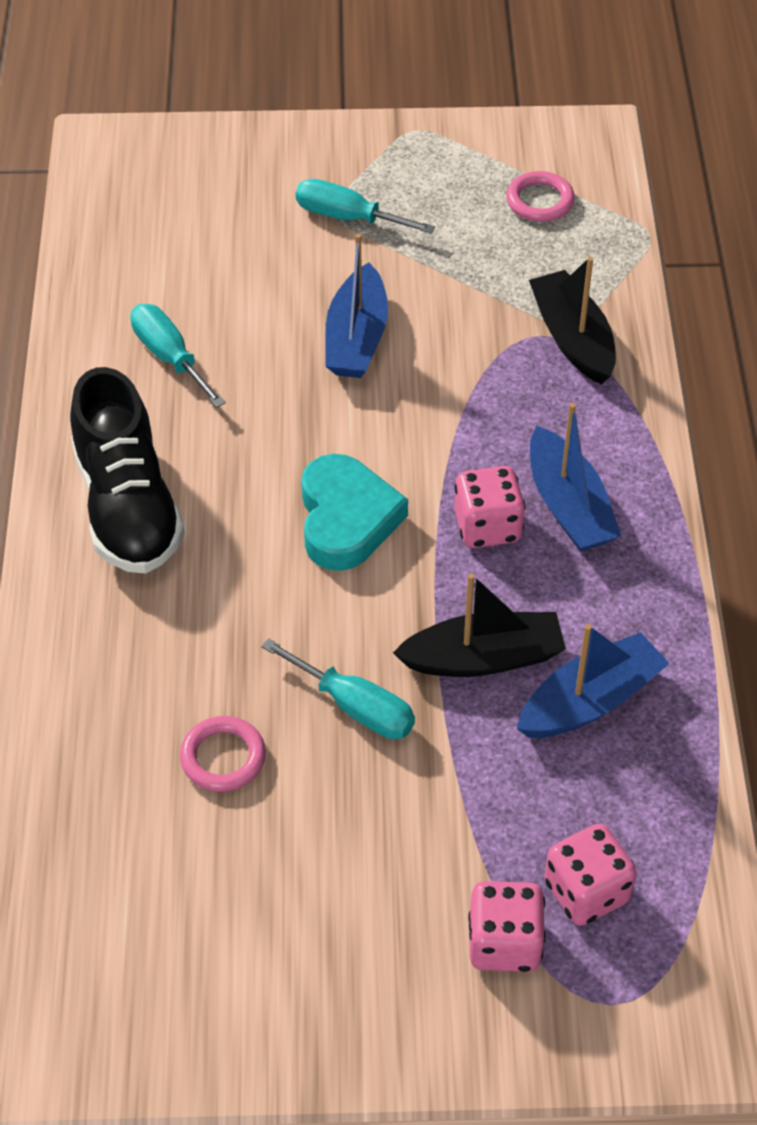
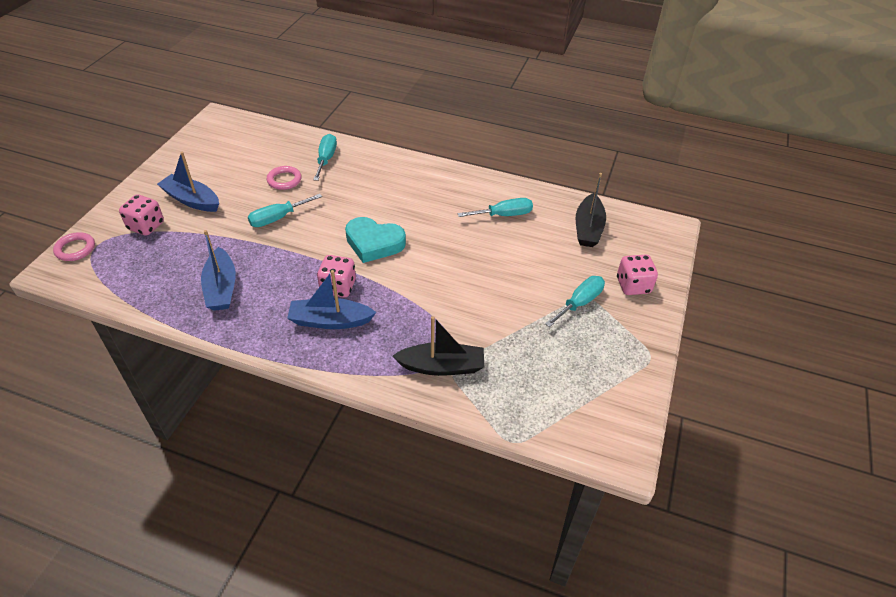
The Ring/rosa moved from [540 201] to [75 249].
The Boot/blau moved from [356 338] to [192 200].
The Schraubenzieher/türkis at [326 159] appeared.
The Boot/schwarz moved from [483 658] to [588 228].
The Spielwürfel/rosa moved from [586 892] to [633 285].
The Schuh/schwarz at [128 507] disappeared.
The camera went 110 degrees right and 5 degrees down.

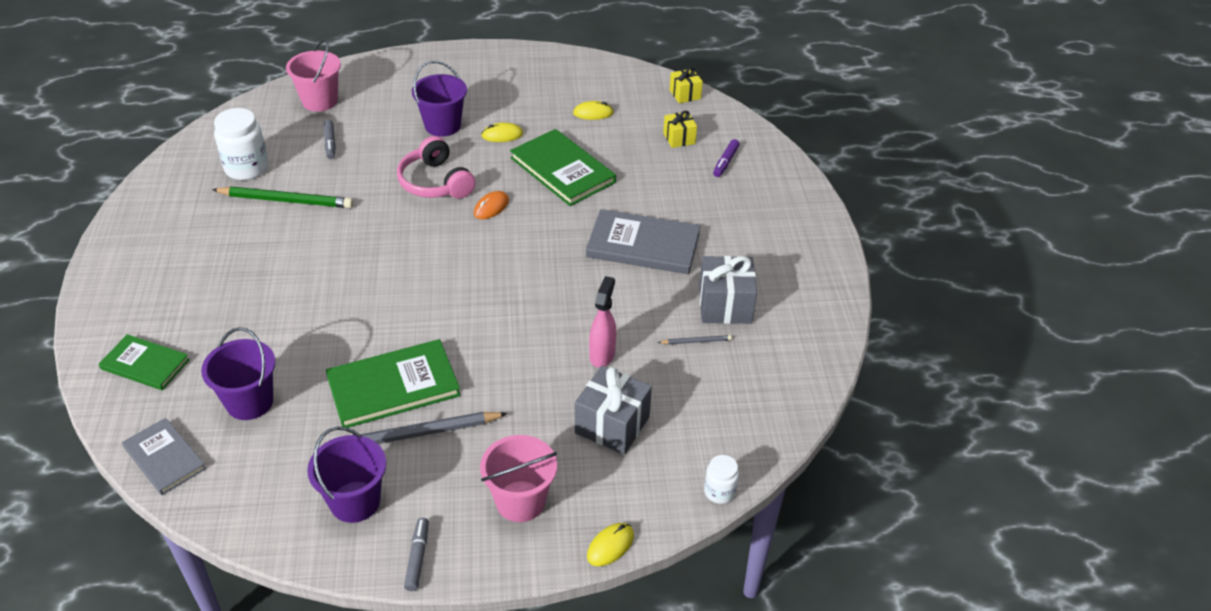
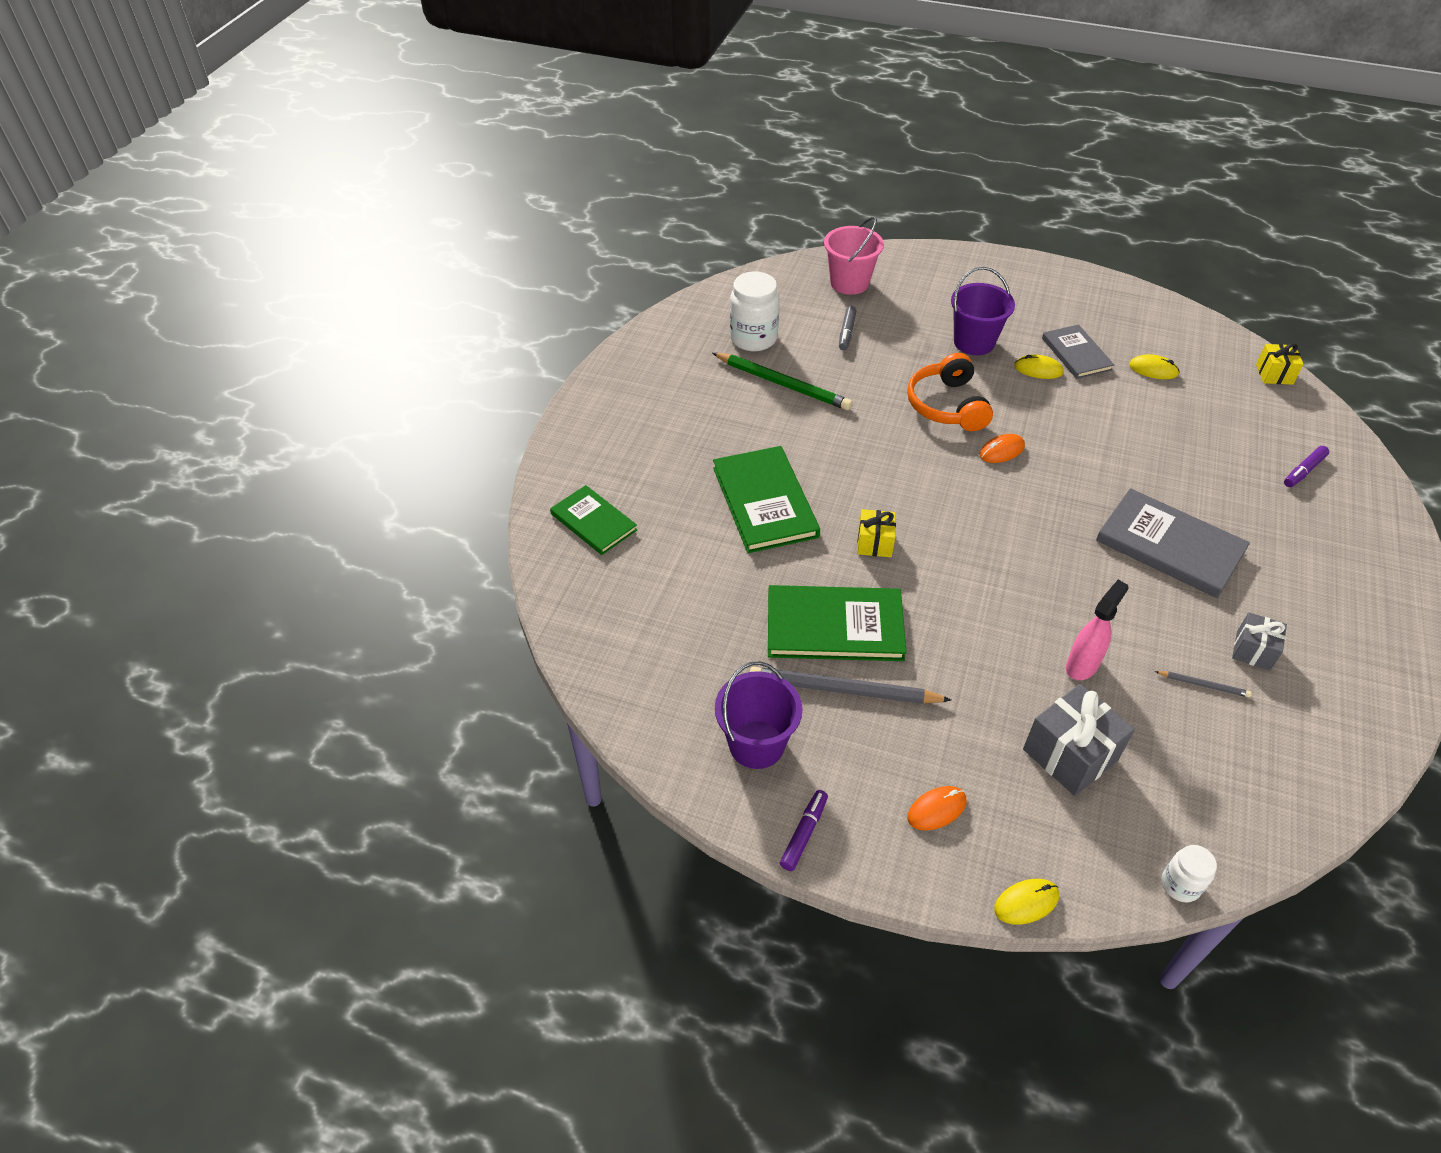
The Buch/grün moved from [562 170] to [764 502].
The Filzstift/grau at [417 558] became the Filzstift/lila at [804 833].
The Geschenk/gelb moved from [679 138] to [875 543].
The Kopfhörer/rosa at [435 182] became the Kopfhörer/orange at [947 405].
The Eimer/rosa at [520 501] was replaced by the Computermaus/orange at [936 809].
The Buch/grau moved from [164 458] to [1076 354].
The Geschenk/grau at [725 305] changed to 0.59 times the size.
The Eimer/lila at [249 402] disappeared.
The camera went 25 degrees right and 5 degrees up.

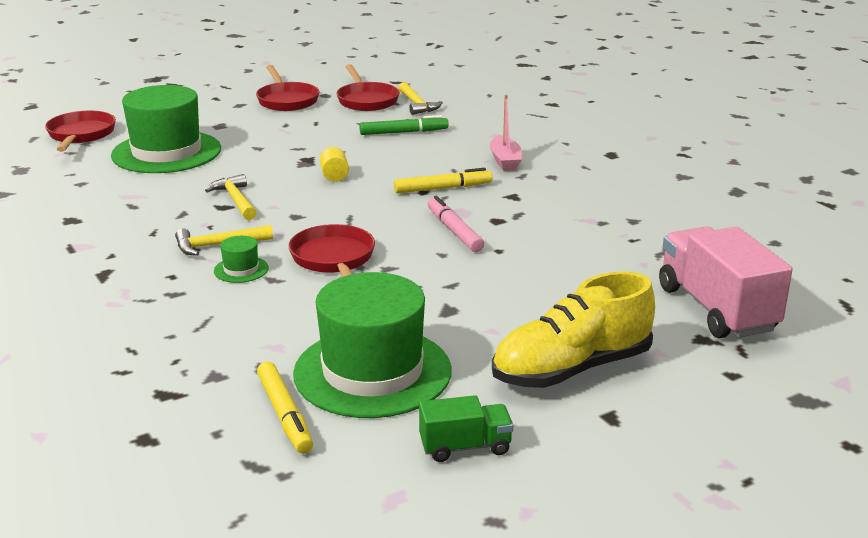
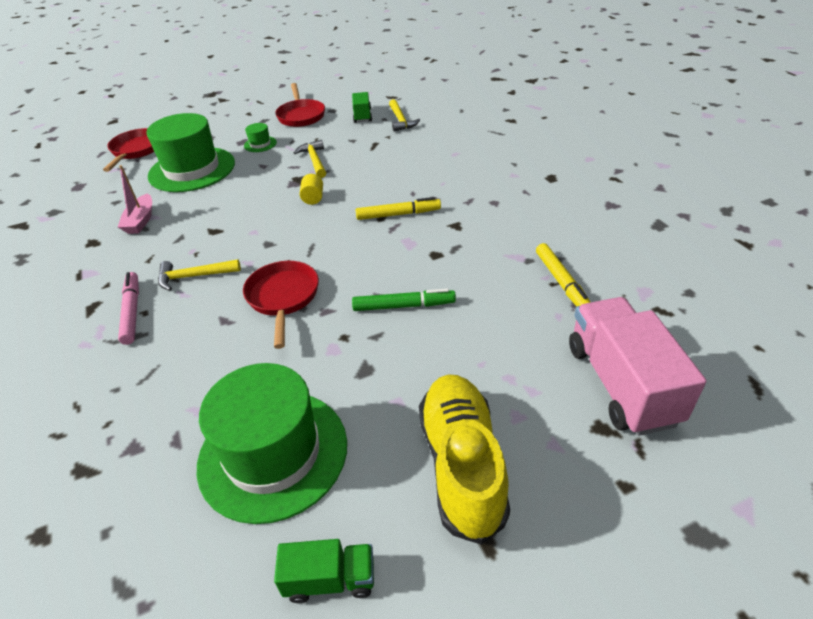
The Boot/rosa moved from [505 161] to [140 221].
The Filzstift/rosa moved from [454 231] to [132 311].
The Hut/grün moved from [241 269] to [260 144].
The Hammer/gelb moved from [235 200] to [314 160].
The Pfanne/rot at [366 100] was replaced by the Lastwagen/grün at [362 116].
The Filzstift/grün moved from [404 132] to [404 306].
The Schuh/gelb at [571 369] turned 105 degrees clockwise.
The Filzstift/gelb moved from [285 415] to [561 282].
The camera went 10 degrees right and 15 degrees up.

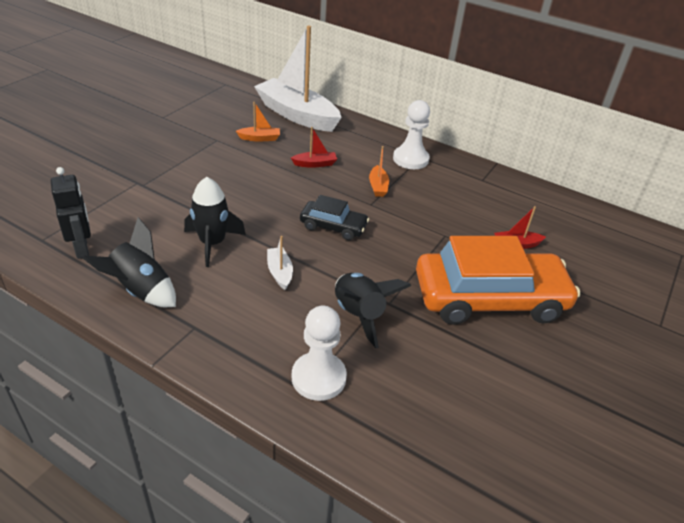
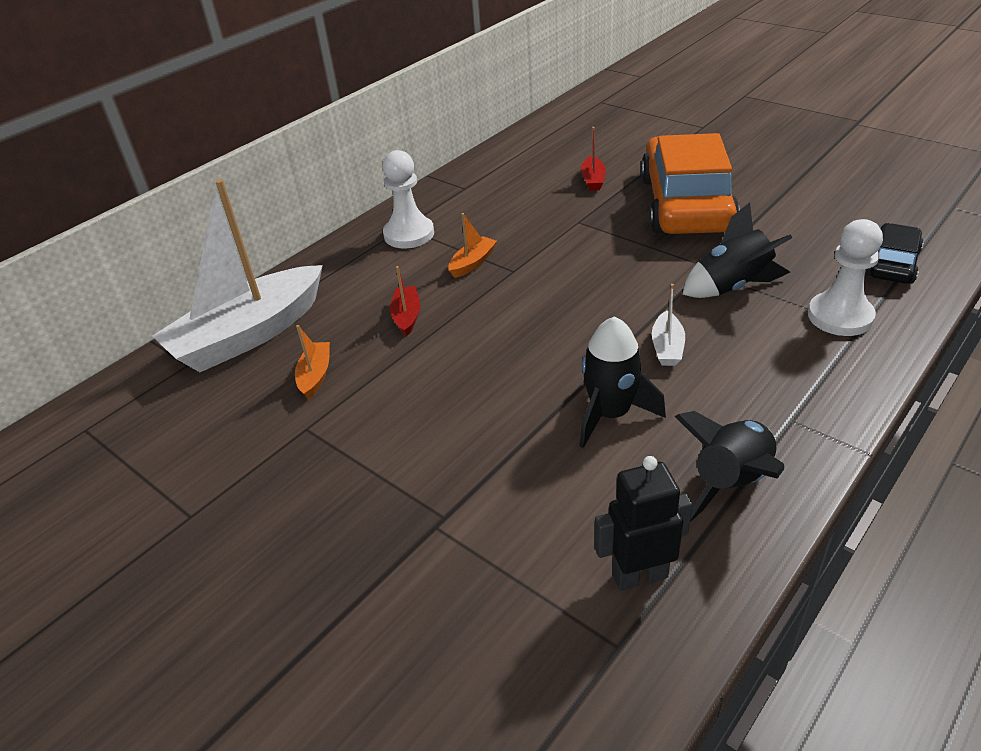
The Boot/orange at [378 186] turned 60 degrees counterclockwise.
The Boot/weiß at [280 272] turned 75 degrees counterclockwise.
The Auto/schwarz moved from [333 226] to [892 264].
The camera went 75 degrees left and 0 degrees up.

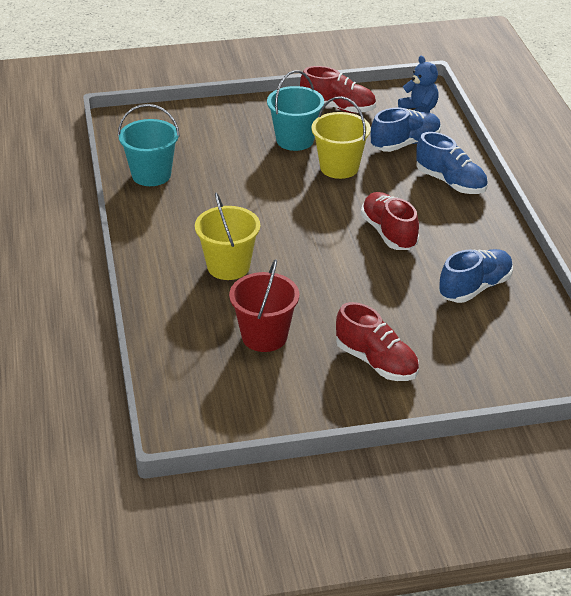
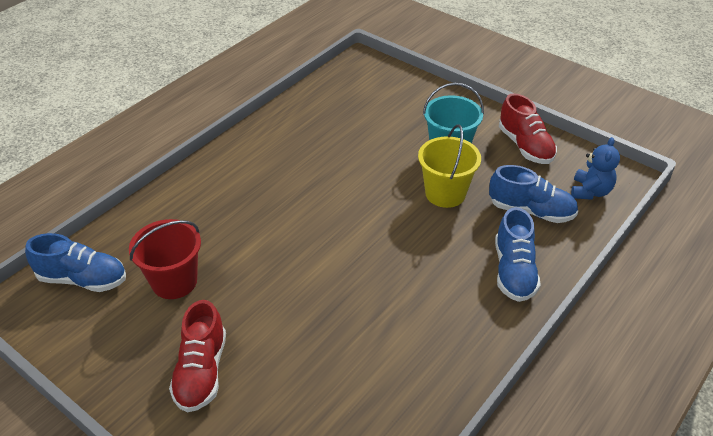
The Schuh/blau moved from [475 288] to [83 279].
The Eimer/türkis at [151 175] disappeared.
The Eimer/gelb at [228 266] disappeared.
The Schuh/rot at [389 233] disappeared.
The camera went 50 degrees right and 5 degrees up.

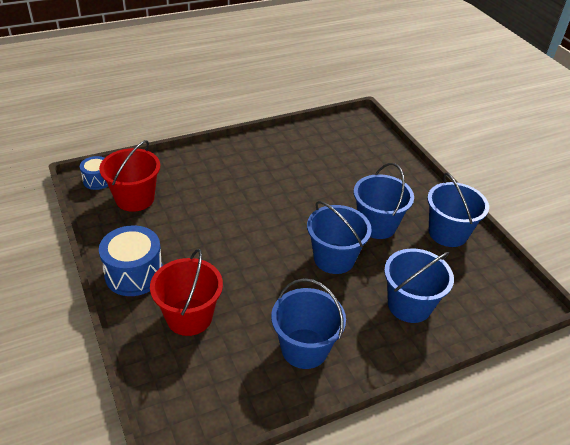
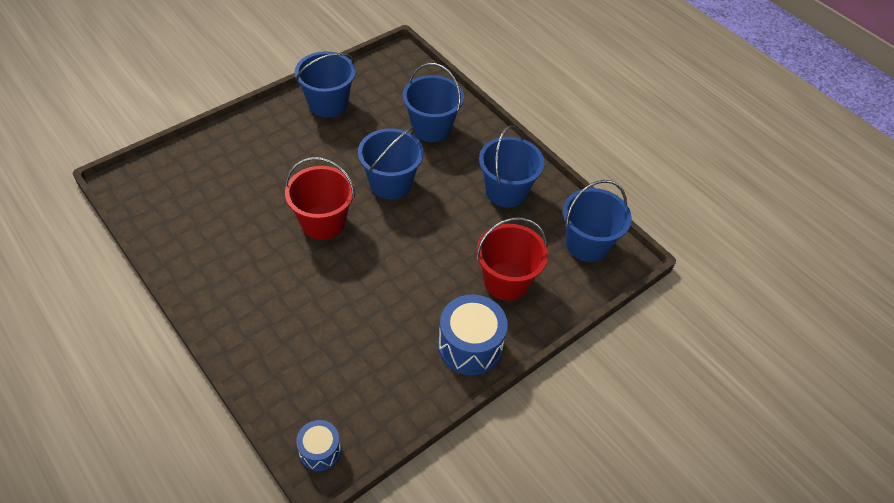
The Eimer/rot moved from [135 198] to [323 222].
The Eimer/blau moved from [377 225] to [587 244].
The camera went 105 degrees left and 10 degrees up.

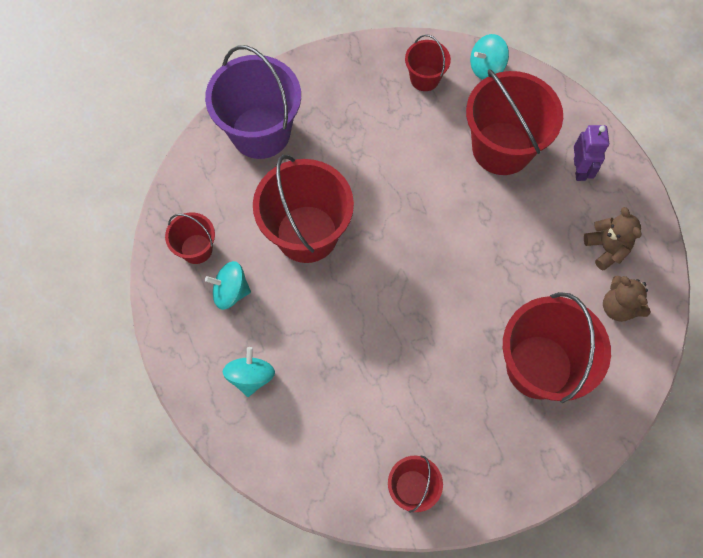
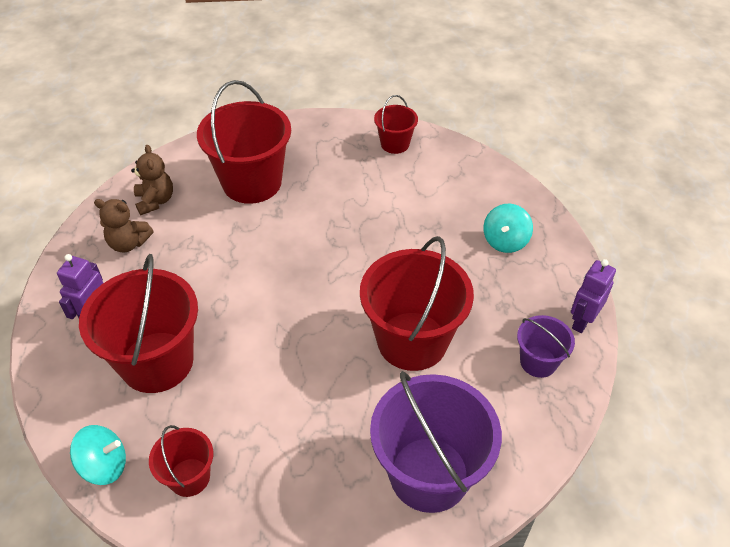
The Teddybär/braun at [606 248] turned 75 degrees counterclockwise.
The Eimer/rot at [196 249] became the Eimer/lila at [538 362].
The Roboter/lila at [582 321] appeared.
The Kreisel/türkis at [231 291] disappeared.
The camera went 160 degrees left and 20 degrees down.

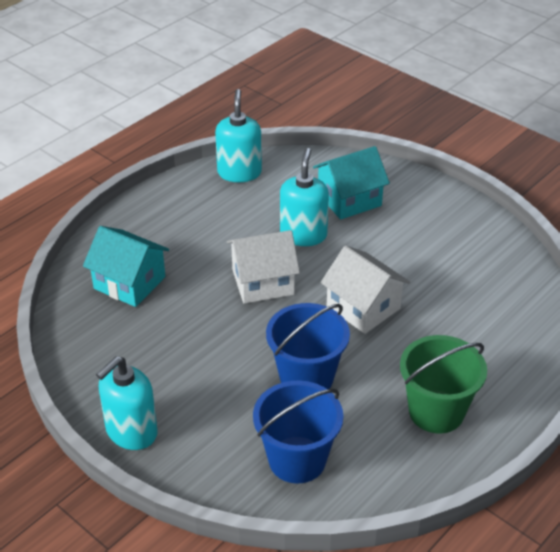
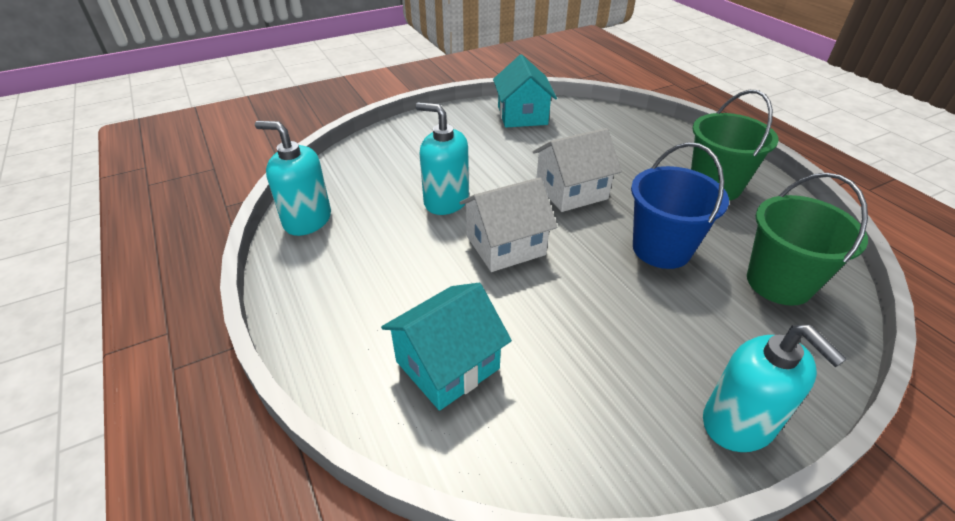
The Haus/weiß at [263 282] turned 60 degrees clockwise.
The Haus/türkis moved from [349 199] to [522 115].
The Eimer/blau at [297 459] became the Eimer/grün at [779 283].
The camera went 70 degrees left and 0 degrees up.

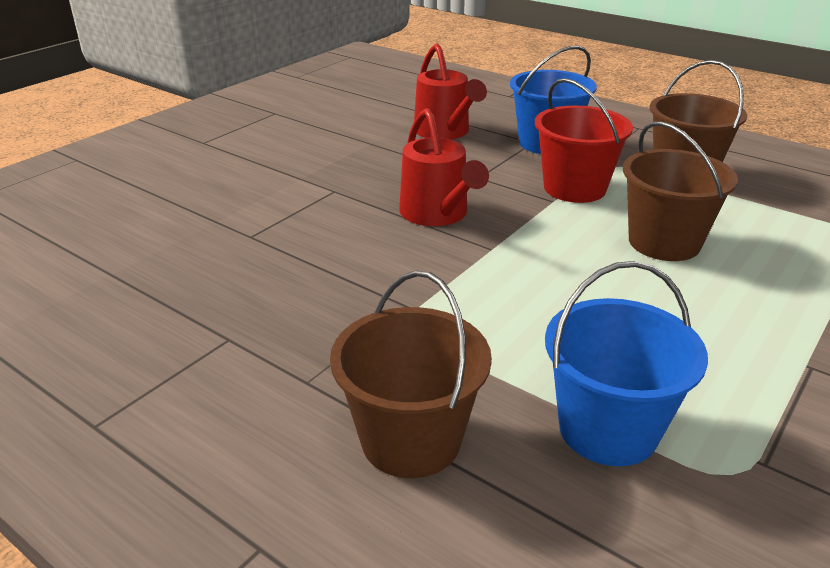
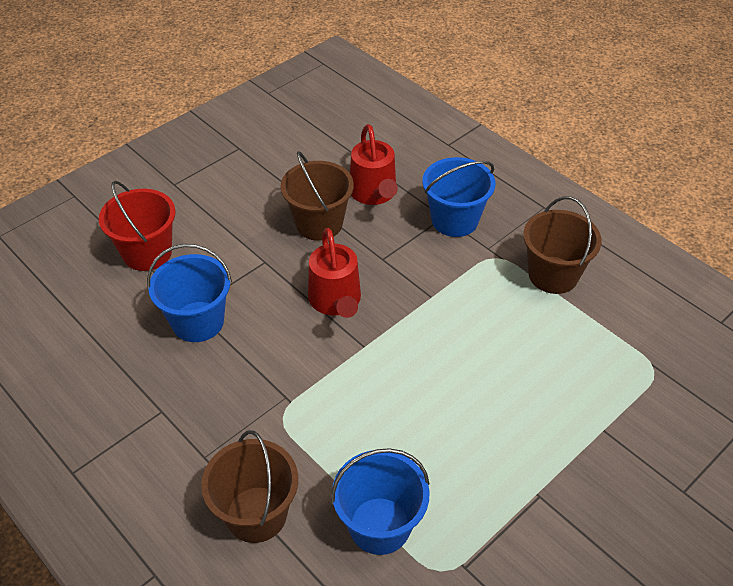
The Eimer/rot moved from [574 188] to [147 253].
The Eimer/blau at [198 322] appeared.
The Eimer/braun moved from [664 242] to [319 223].
The camera went 10 degrees right and 15 degrees up.

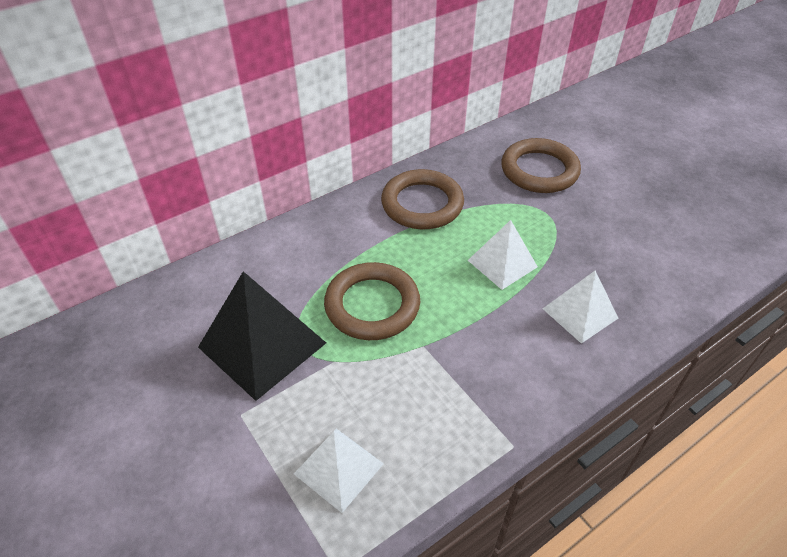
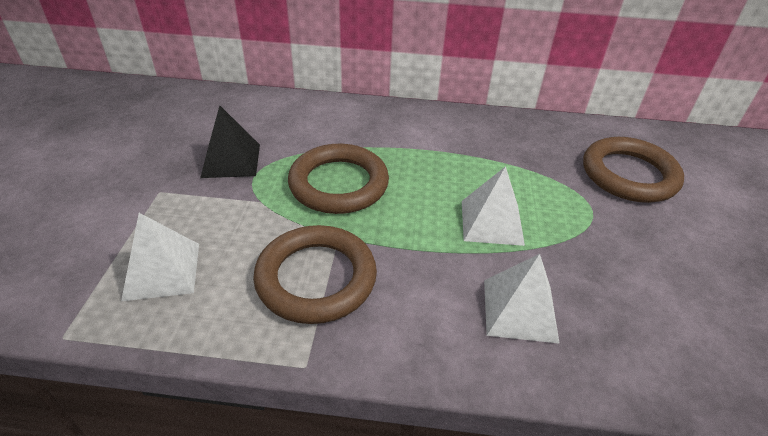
The Pyramide/schwarz at [262 345] changed to 0.61 times the size.
The Ring/braun moved from [422 204] to [316 278].
The camera went 40 degrees right and 5 degrees down.

